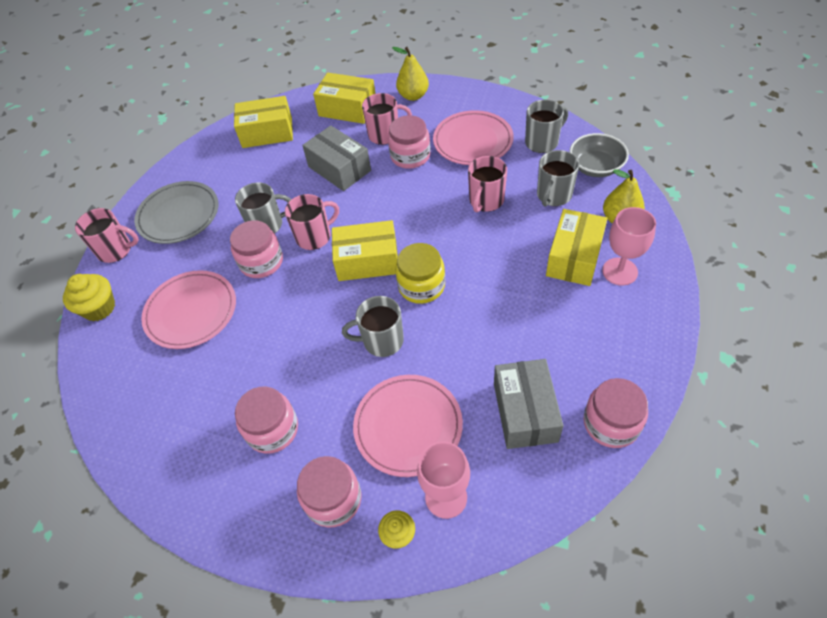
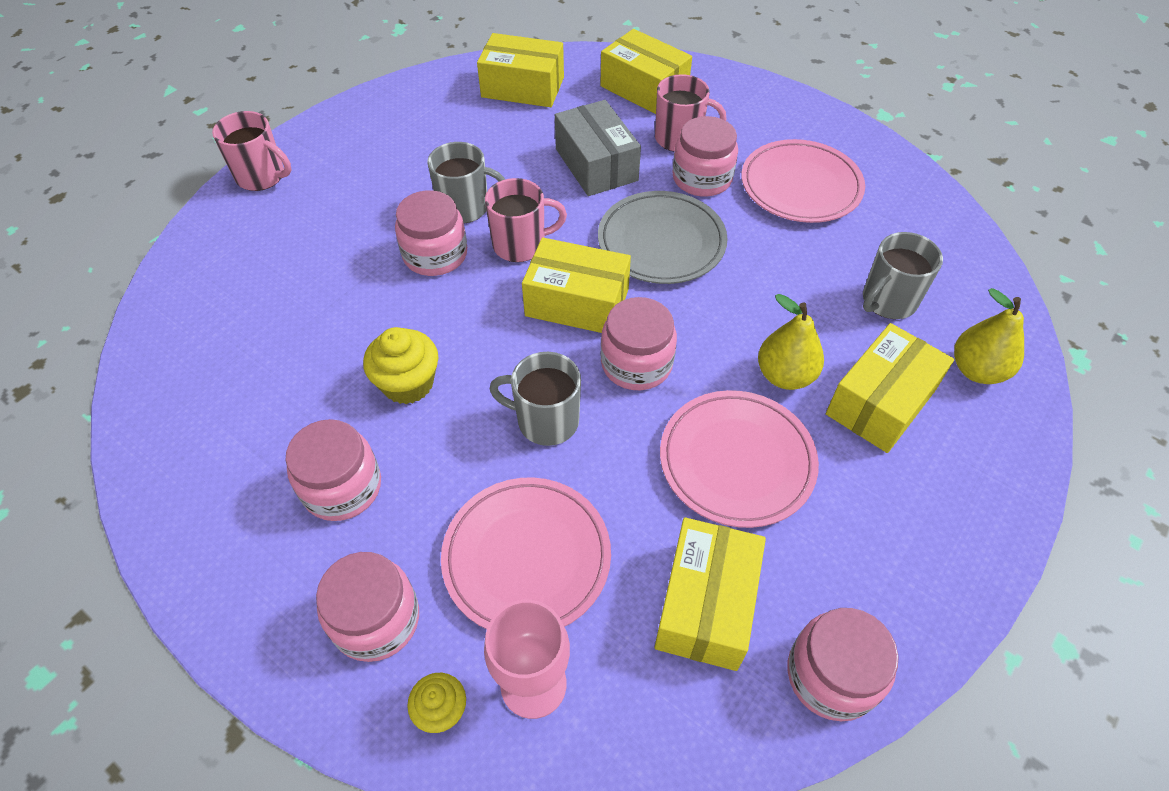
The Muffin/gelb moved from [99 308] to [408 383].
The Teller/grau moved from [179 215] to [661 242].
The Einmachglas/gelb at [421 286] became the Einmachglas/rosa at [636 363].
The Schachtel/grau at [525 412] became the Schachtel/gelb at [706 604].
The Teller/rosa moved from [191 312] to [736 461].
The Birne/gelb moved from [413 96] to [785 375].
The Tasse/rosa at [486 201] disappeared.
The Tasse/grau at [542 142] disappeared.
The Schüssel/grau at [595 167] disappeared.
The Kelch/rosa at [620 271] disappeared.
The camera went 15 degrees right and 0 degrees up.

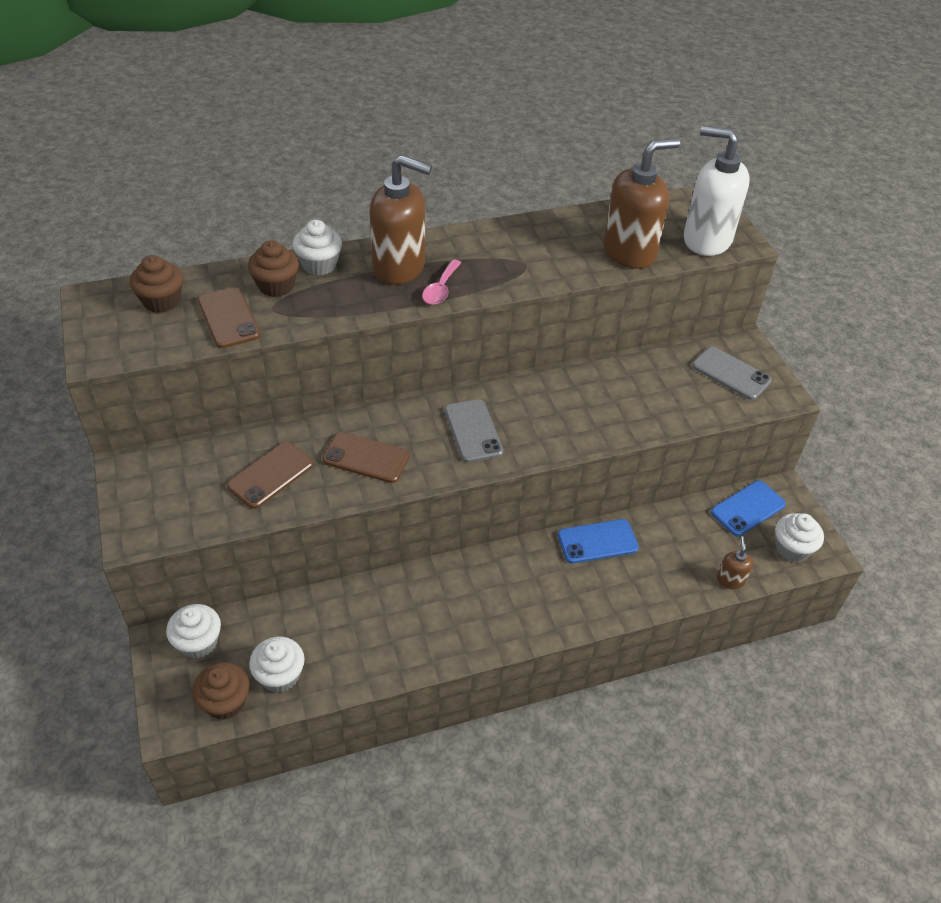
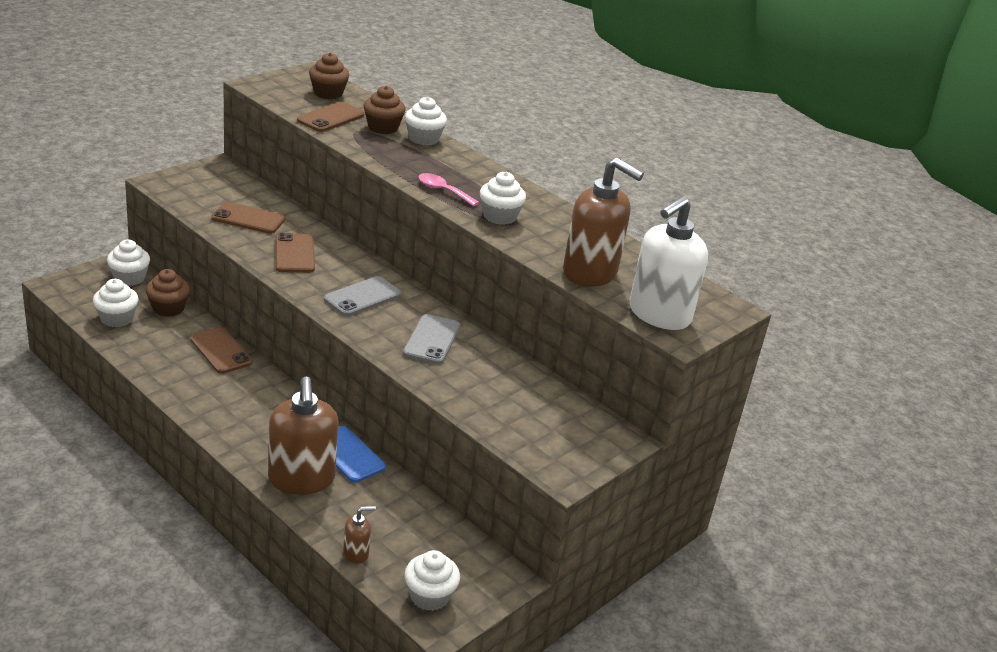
The Muffin/braun moved from [225 702] to [168 308].
The Handy/braun at [220 351] appeared.
The Seifenspender/braun moved from [399 267] to [301 479].
The Handy/grau moved from [731 373] to [431 340].
The Löffel/rosa at [441 289] turned 45 degrees clockwise.
The Muffin/weiß at [499 216] appeared.
The Seifenspender/weiß at [706 240] turned 135 degrees counterclockwise.
The Handy/blau at [747 508] disappeared.
The camera went 60 degrees right and 15 degrees down.

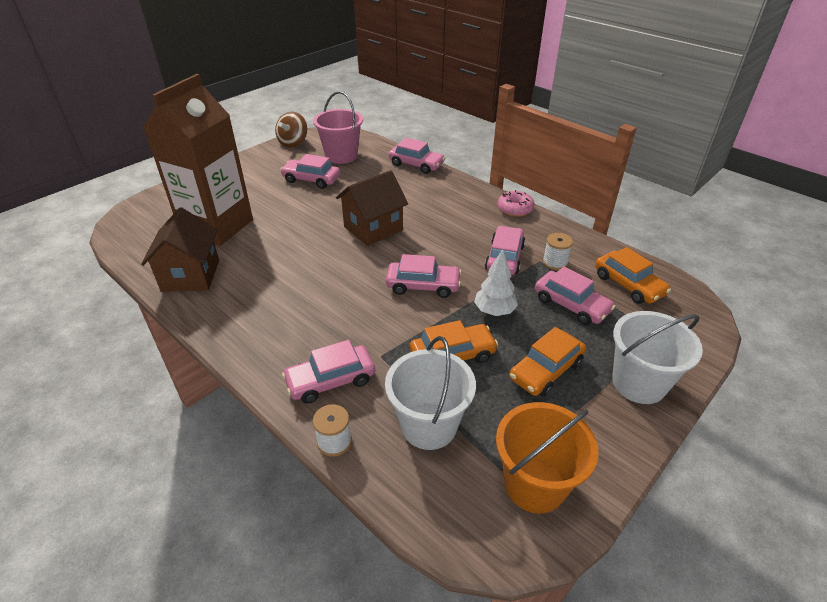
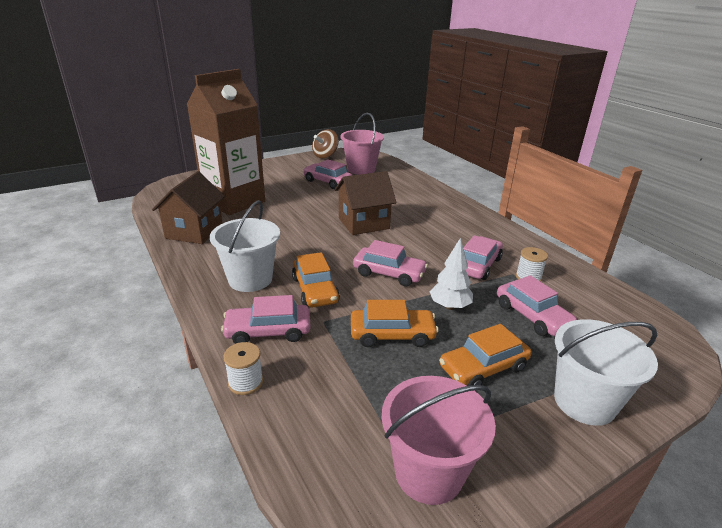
The Eimer/weiß moved from [429 425] to [250 279].
The Auto/orange moved from [628 285] to [315 290].
The Eimer/orange at [534 484] became the Eimer/rosa at [428 472].
The Auto/rosa at [416 164] disappeared.
The Donut/rosa at [515 209] disappeared.
The camera went 15 degrees right and 10 degrees down.

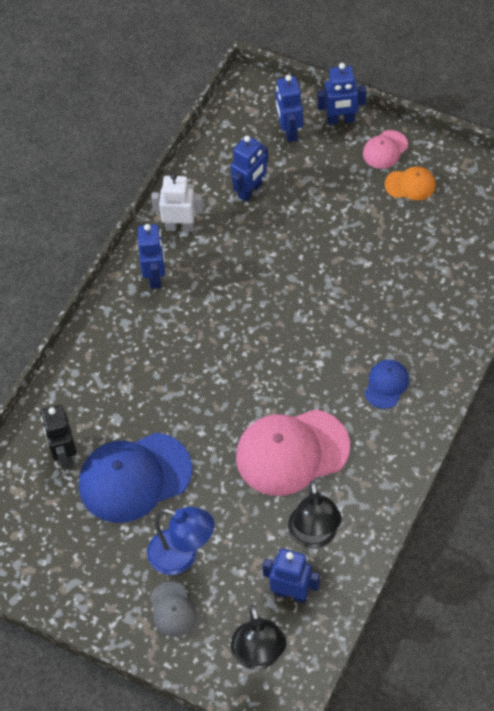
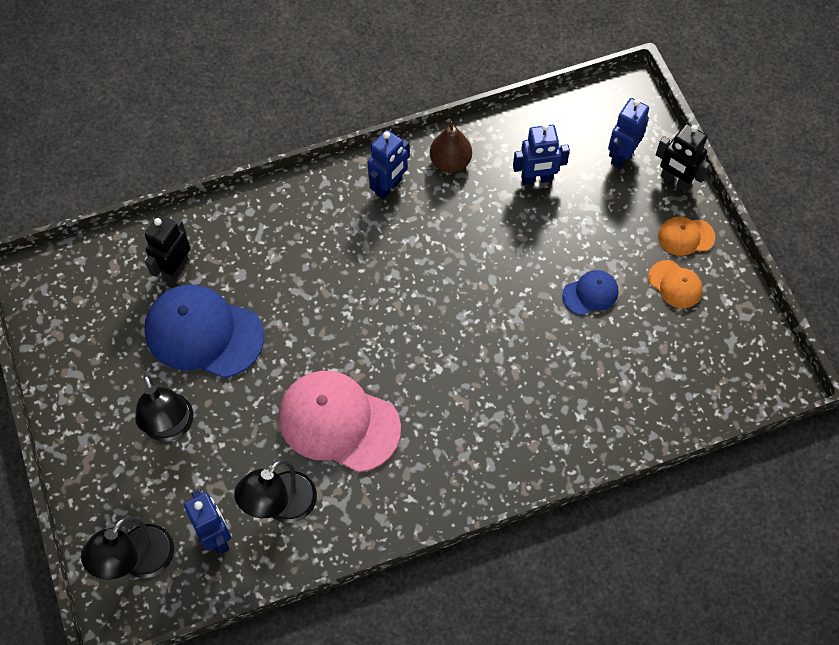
The Lampe/blau at [182 556] became the Lampe/schwarz at [171 428].
The Roboter/weiß at [180 226] was replaced by the Birne/braun at [450 162].
The Kappe/blau moved from [386 384] to [590 293].
The Roboter/blau at [341 120] became the Roboter/schwarz at [675 180].
The Kappe/rosa at [385 150] became the Kappe/orange at [686 236].
The Kappe/grau at [173 609] disappeared.
The camera went 40 degrees right and 5 degrees up.

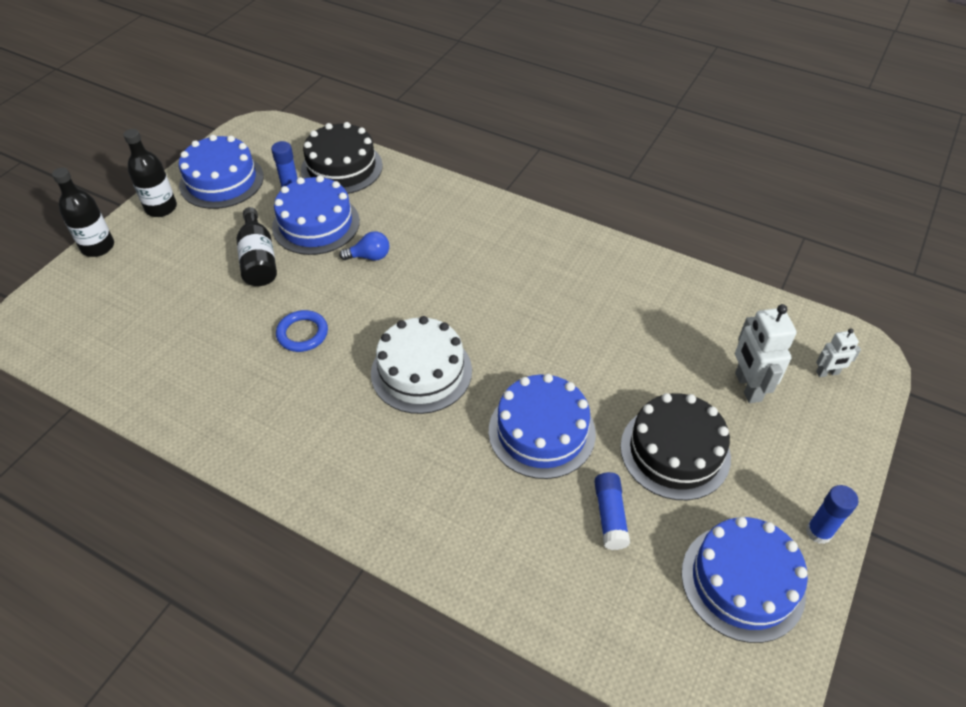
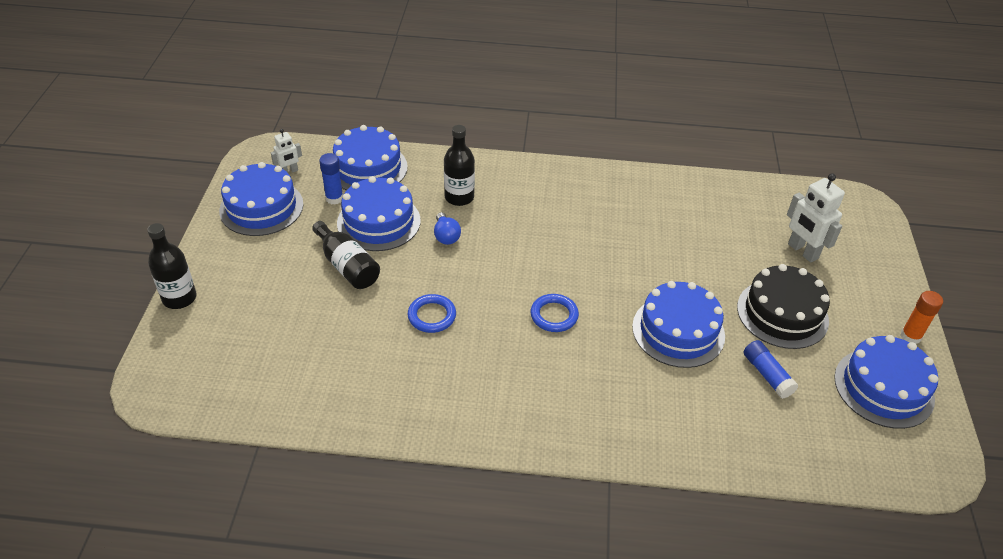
The Roboter/weiß moved from [827 373] to [289 171].
The Kuchen/schwarz at [341 167] became the Kuchen/blau at [368 168].
The Glühbirne/blau at [369 256] turned 105 degrees clockwise.
The Flasche/schwarz moved from [161 208] to [459 197].
The Kuchen/weiß at [421 371] was replaced by the Ring/blau at [554 315].
The Klebestift/blau at [818 532] became the Klebestift/orange at [910 336].
The camera went 25 degrees left and 5 degrees down.

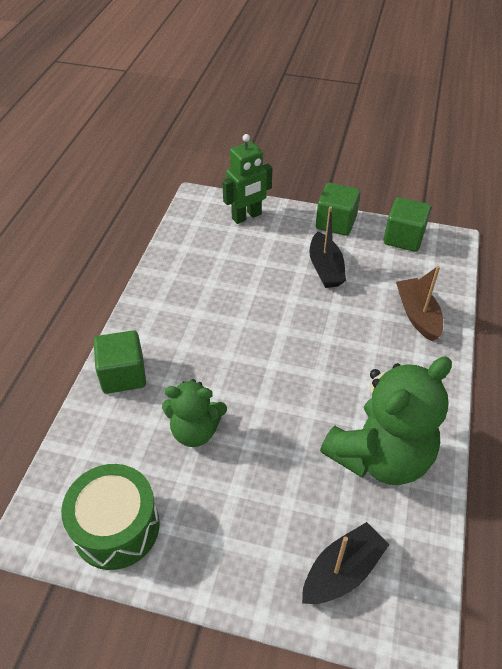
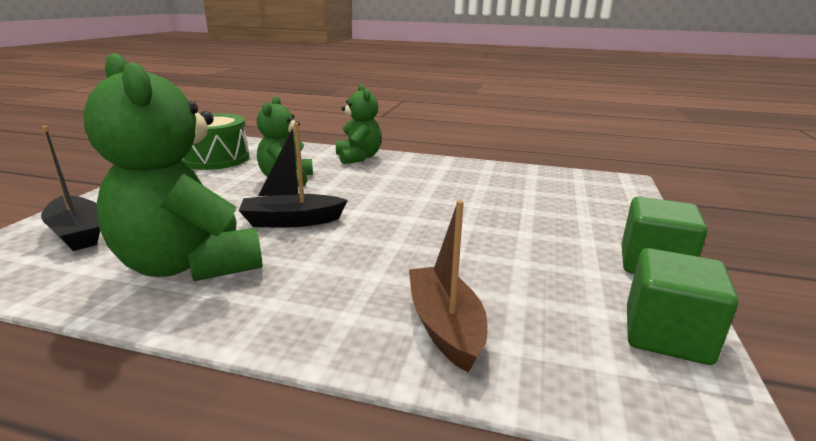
The Boot/schwarz moved from [325 268] to [291 221].
The Kubus/grün at [123 375] was replaced by the Teddybär/grün at [358 158].
The Boot/braun at [417 315] turned 90 degrees counterclockwise.
The Roboter/grün at [247 216] disappeared.
The camera went 90 degrees right and 25 degrees down.

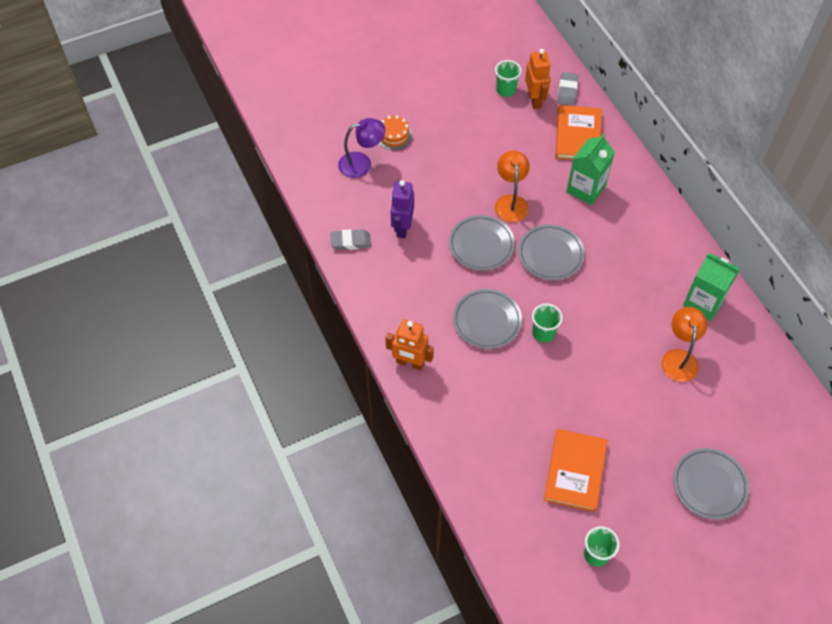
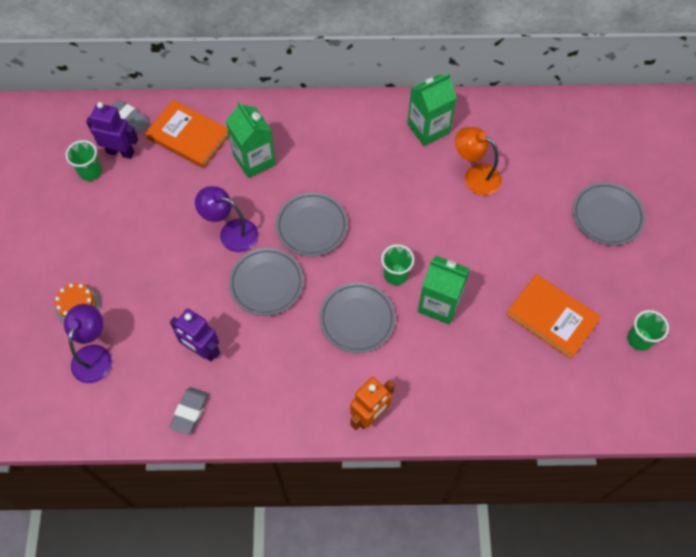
The Roboter/orange at [534 100] became the Roboter/lila at [120 152].
The Lampe/orange at [510 202] became the Lampe/lila at [231 232].
The Getränkekarton/grün at [439 304] appeared.
The camera went 65 degrees left and 5 degrees up.

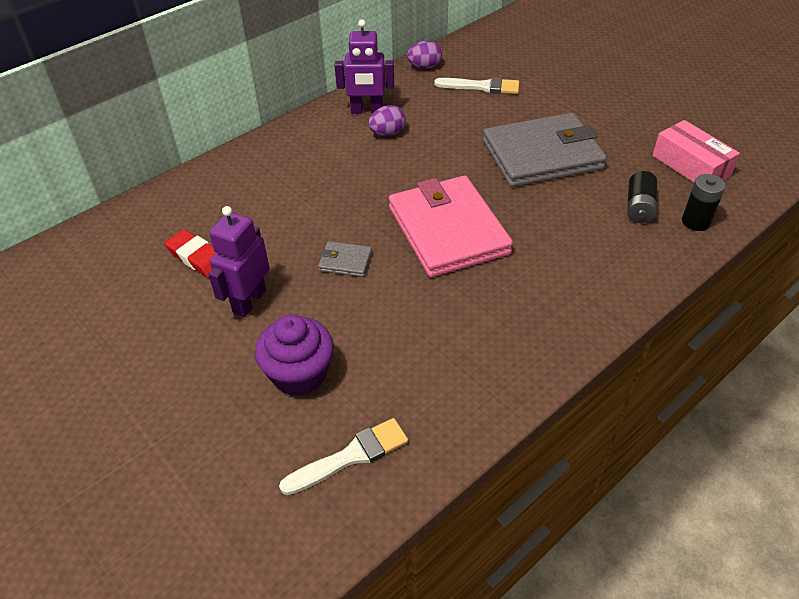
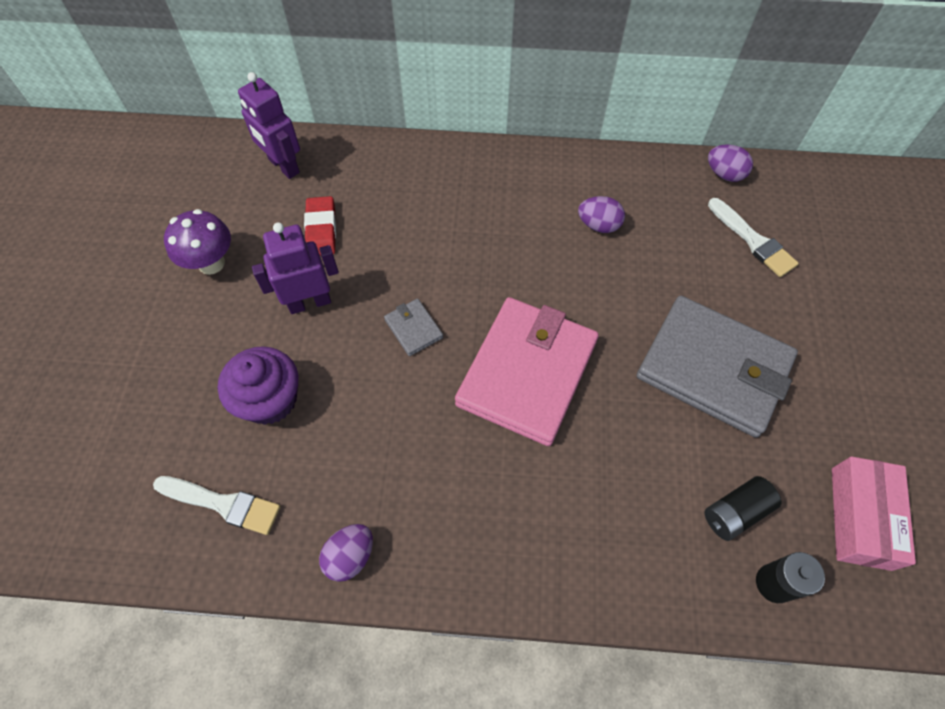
The Pilz/lila at [211 263] appeared.
The Roboter/lila moved from [367 111] to [283 166].
The Ei/lila at [350 556] appeared.
The camera went 45 degrees right and 15 degrees up.

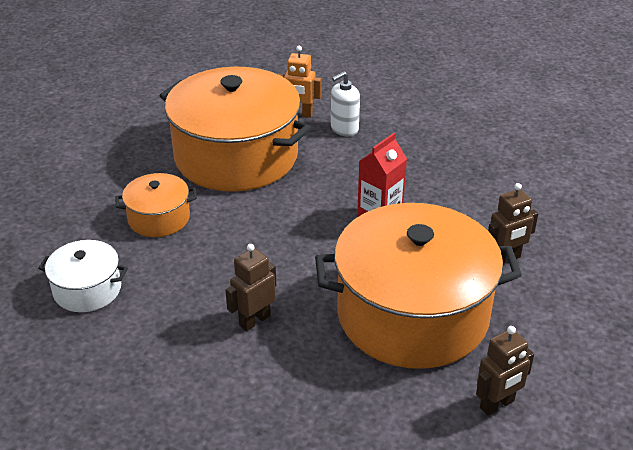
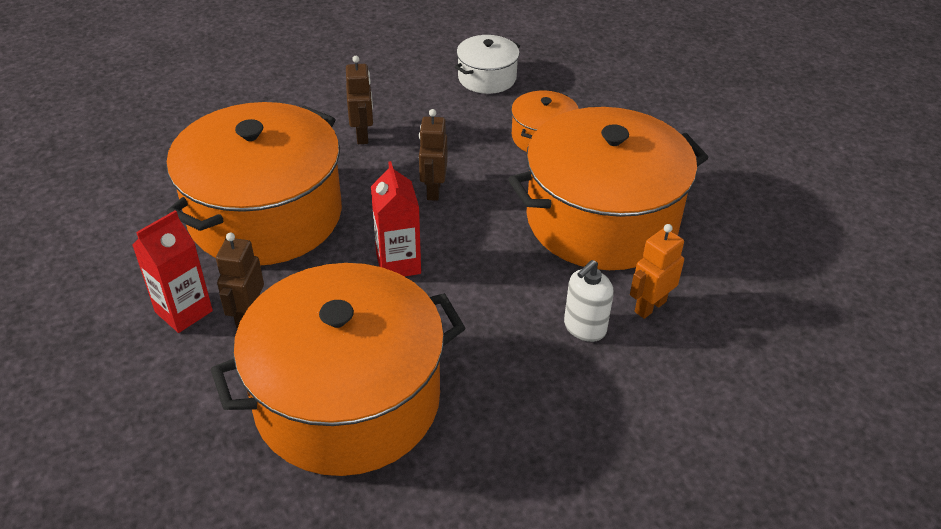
The Getränkekarton/rot at [184 311] appeared.
The Kochtopf/orange at [347 400] appeared.
The Roboter/braun moved from [497 404] to [433 190].
The Seifenspender/weiß at [344 129] turned 135 degrees counterclockwise.
The camera went 125 degrees right and 5 degrees up.

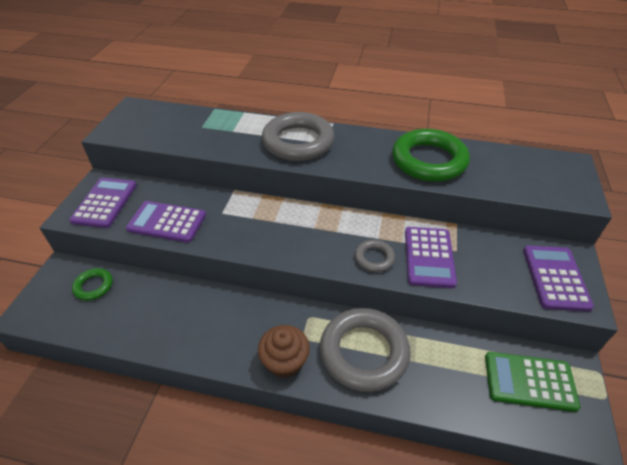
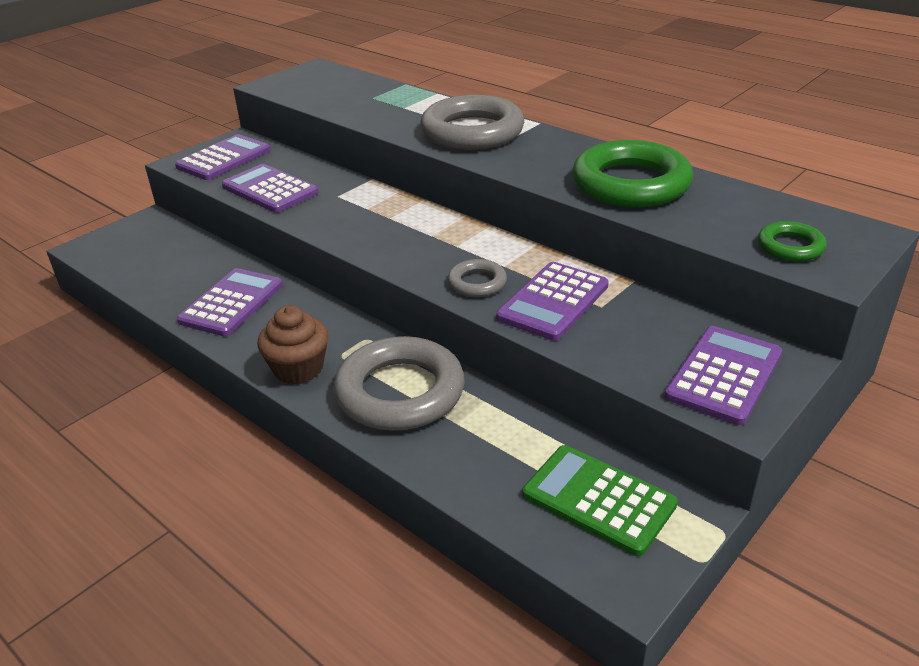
The Taschenrechner/lila at [232 303] appeared.
The Ring/grün moved from [94 286] to [790 247].
The camera went 30 degrees right and 10 degrees down.

